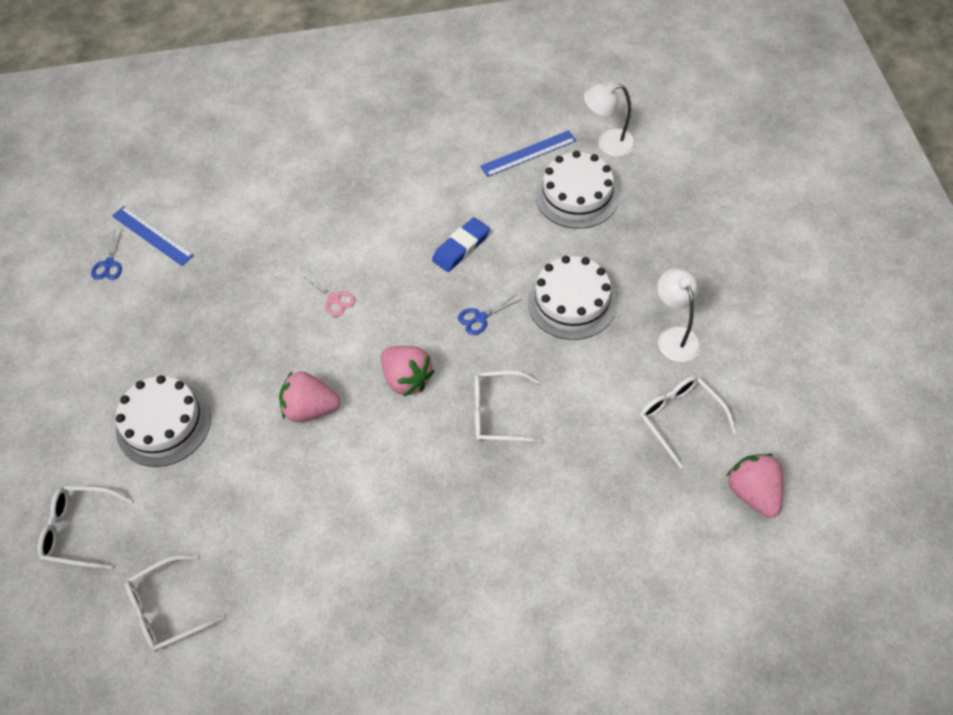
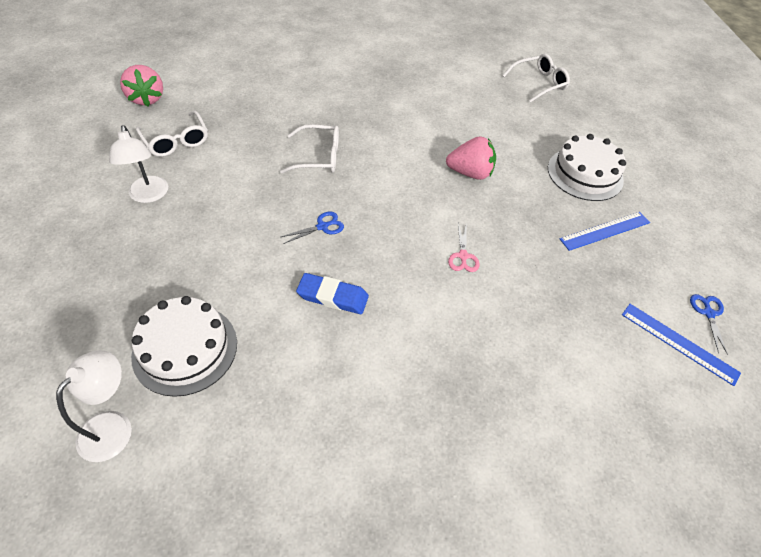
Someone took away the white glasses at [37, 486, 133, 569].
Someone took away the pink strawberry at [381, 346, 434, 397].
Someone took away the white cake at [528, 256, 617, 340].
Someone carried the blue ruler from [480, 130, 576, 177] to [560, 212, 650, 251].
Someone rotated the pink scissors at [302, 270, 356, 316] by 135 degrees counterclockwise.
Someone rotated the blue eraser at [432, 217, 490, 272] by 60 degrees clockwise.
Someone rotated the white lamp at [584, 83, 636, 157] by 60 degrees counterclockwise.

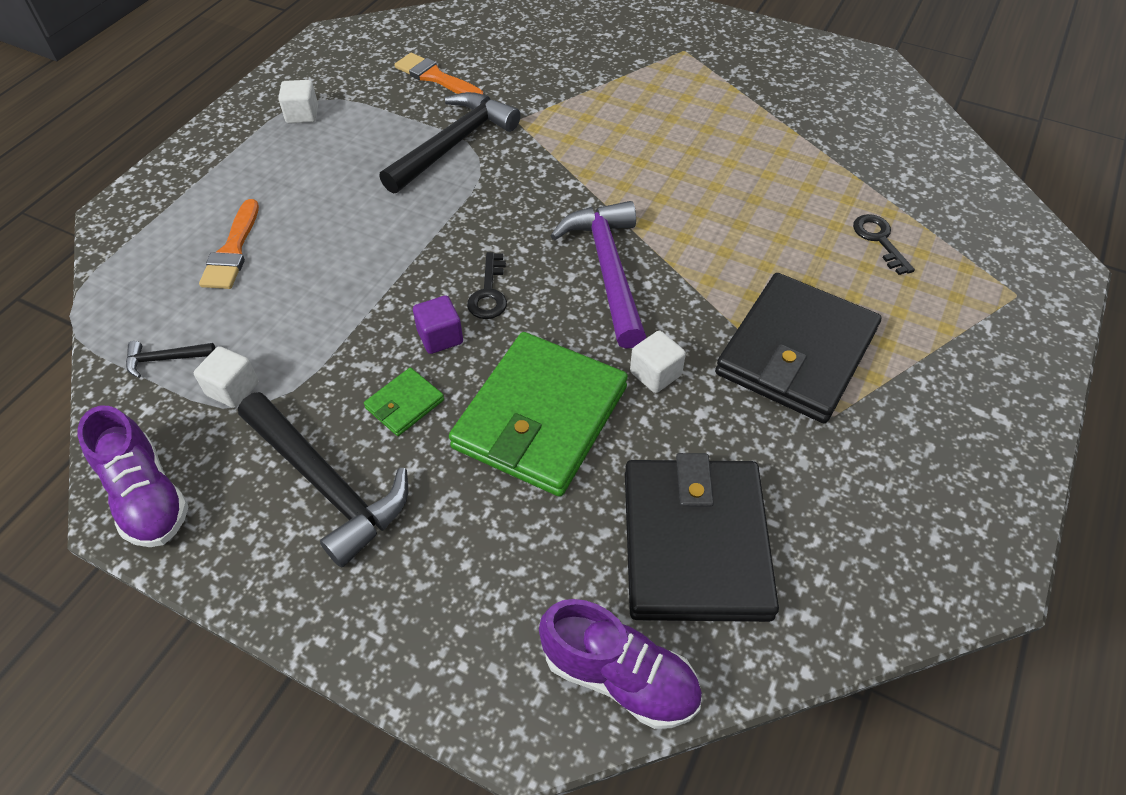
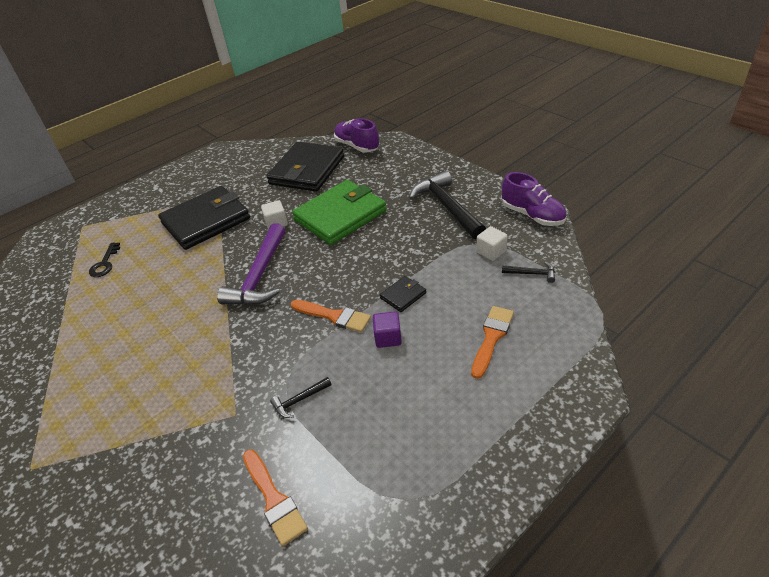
Someone took away the white cube at [278, 80, 318, 123].
Someone took away the green wallet at [364, 367, 444, 436].
Someone took away the black key at [467, 252, 507, 319].
Someone put down the orange brush at [291, 300, 371, 332].
Someone put down the black wallet at [380, 276, 426, 312].
Someone carried the purple cube from [413, 295, 463, 354] to [373, 312, 402, 348].
Someone rotated the purple shoe at [78, 406, 189, 547] by 150 degrees clockwise.
Someone scaled the black hammer at [379, 92, 521, 194] by 0.44.

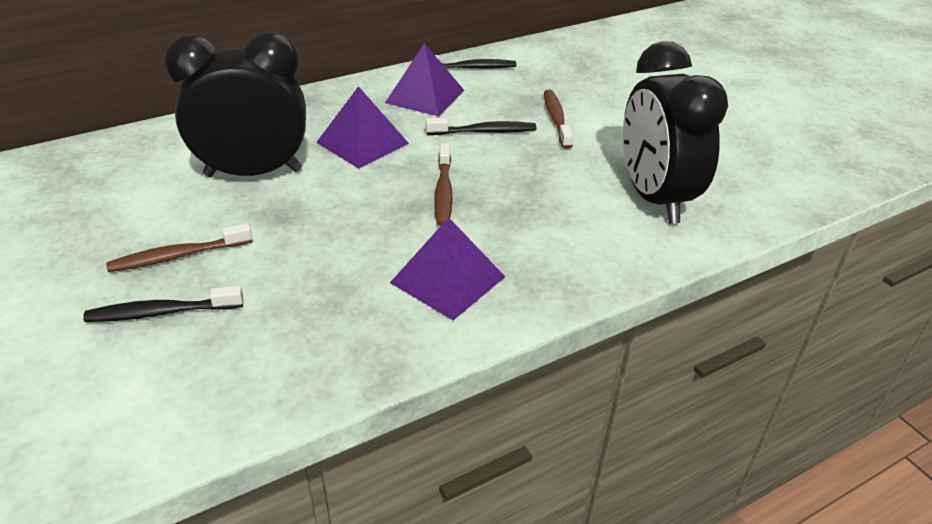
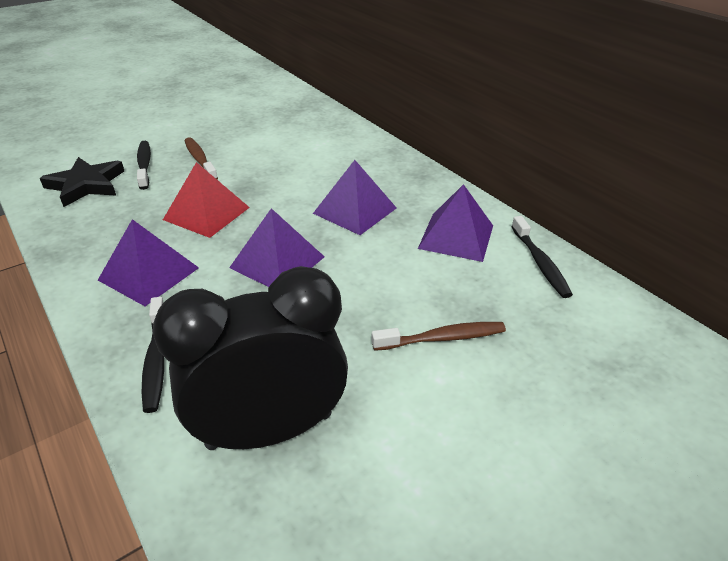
Someone took away the black clock at [164, 31, 306, 177].
Someone put down the black star at [40, 157, 124, 207].
Someone put down the red pyramid at [163, 162, 250, 238].
Someone carried the black toothbrush from [426, 118, 536, 135] to [142, 297, 164, 413].
Someone swapped the brown toothbrush at [434, 143, 453, 226] for the purple pyramid at [229, 208, 325, 287].

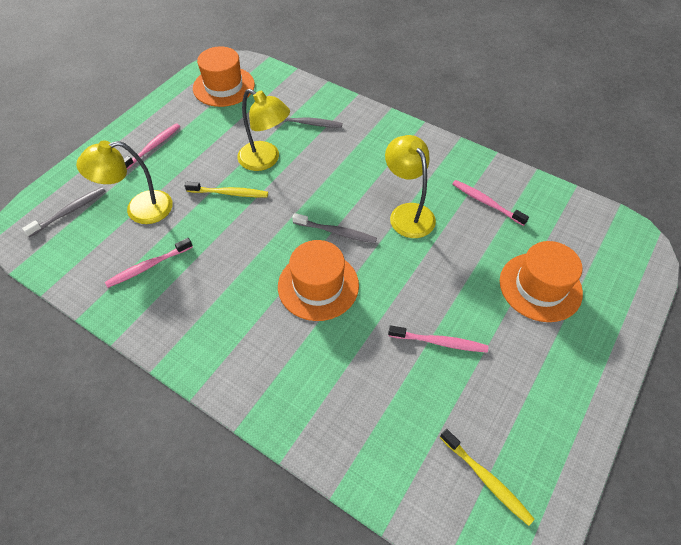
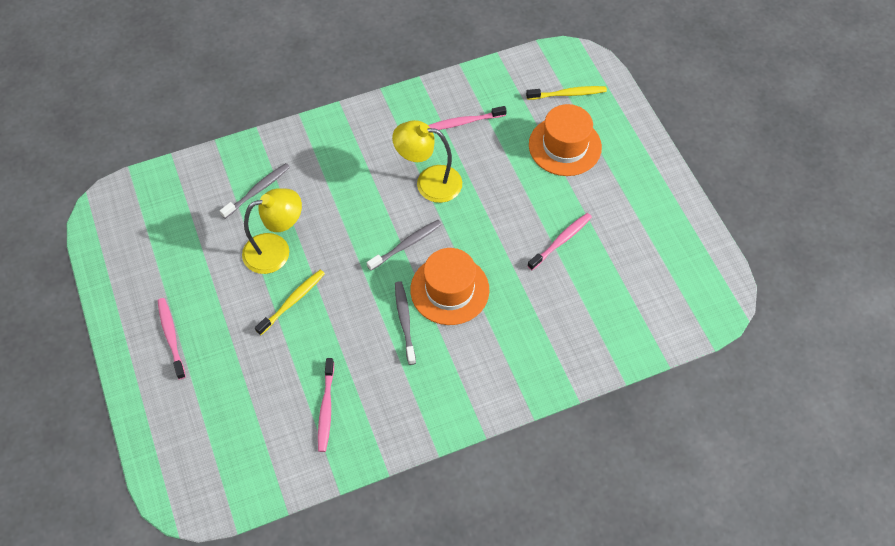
Someone took away the yellow lamp at [76, 140, 173, 224].
Someone took away the orange hat at [193, 46, 255, 107].
Someone carried the grey toothbrush from [22, 187, 105, 237] to [395, 281, 416, 365].
Someone carried the yellow toothbrush from [440, 429, 535, 526] to [526, 86, 607, 100].

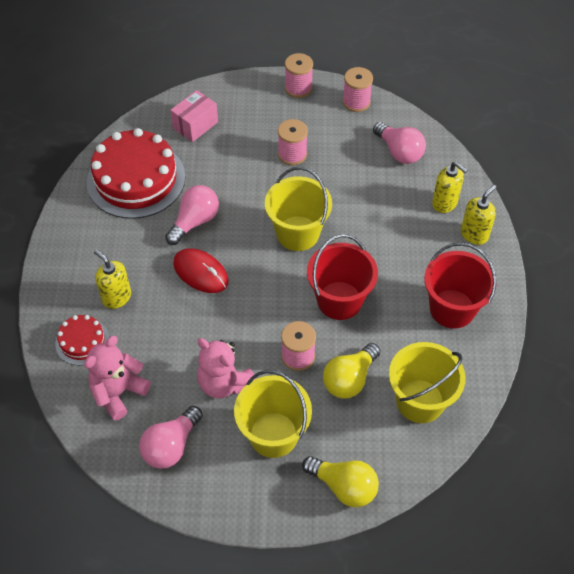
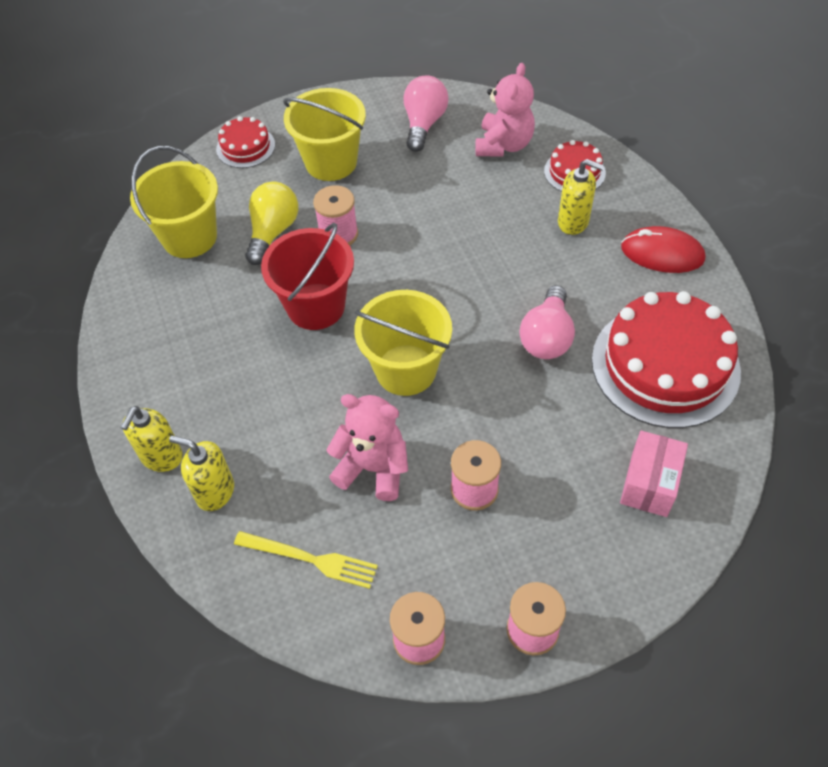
Someone took away the red bucket at [424, 242, 497, 329].
Someone carried the red mouse from [173, 248, 229, 293] to [621, 226, 705, 273].
Someone carried the pink teddy bear from [197, 338, 256, 399] to [326, 394, 408, 501].
Someone swapped the yellow light bulb at [302, 456, 379, 508] for the red cake at [216, 116, 275, 168].
Someone swapped the pink light bulb at [373, 122, 426, 164] for the yellow fork at [234, 531, 378, 589].

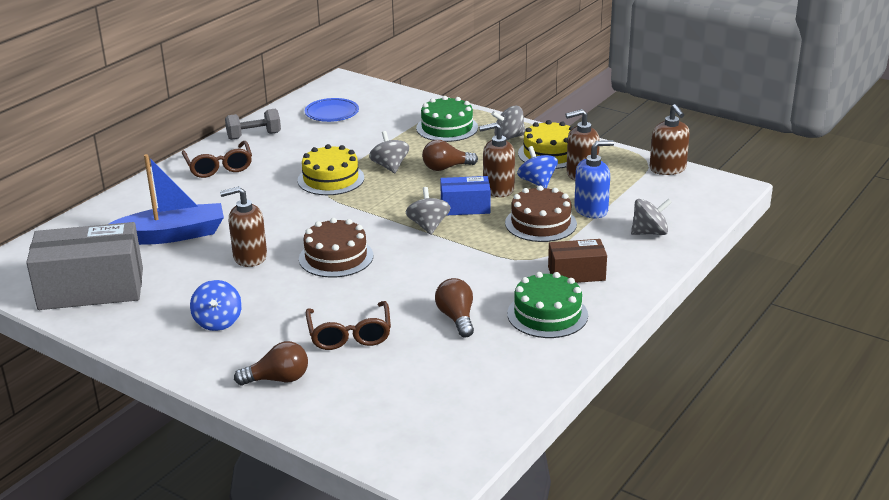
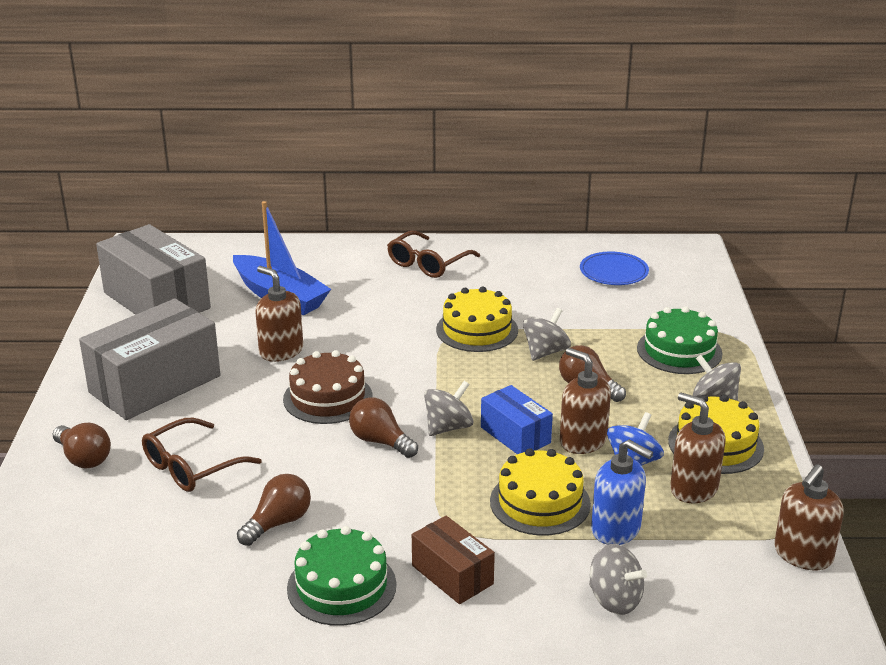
Someone took away the grey dumbbell at [225, 109, 281, 140].
Someone put down the brown light bulb at [349, 397, 418, 458].
Someone swapped the blue spinning top at [190, 280, 242, 331] for the grey box at [79, 299, 221, 420].
Someone repainted the brown cake at [505, 186, 577, 242], which became the yellow cake at [490, 448, 591, 536].

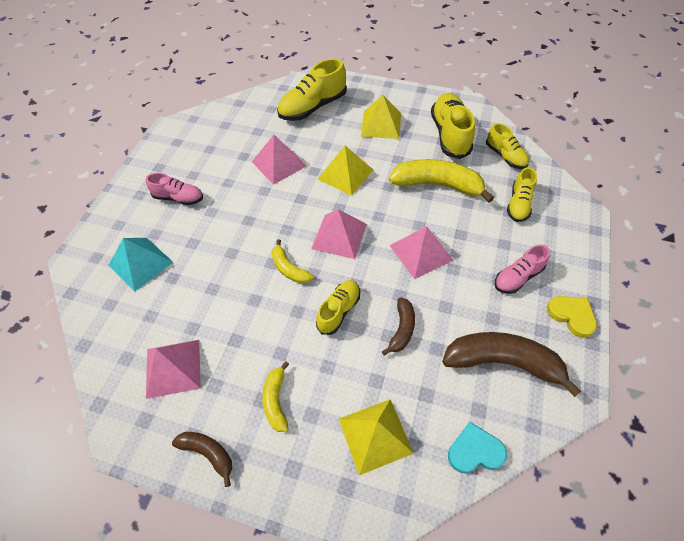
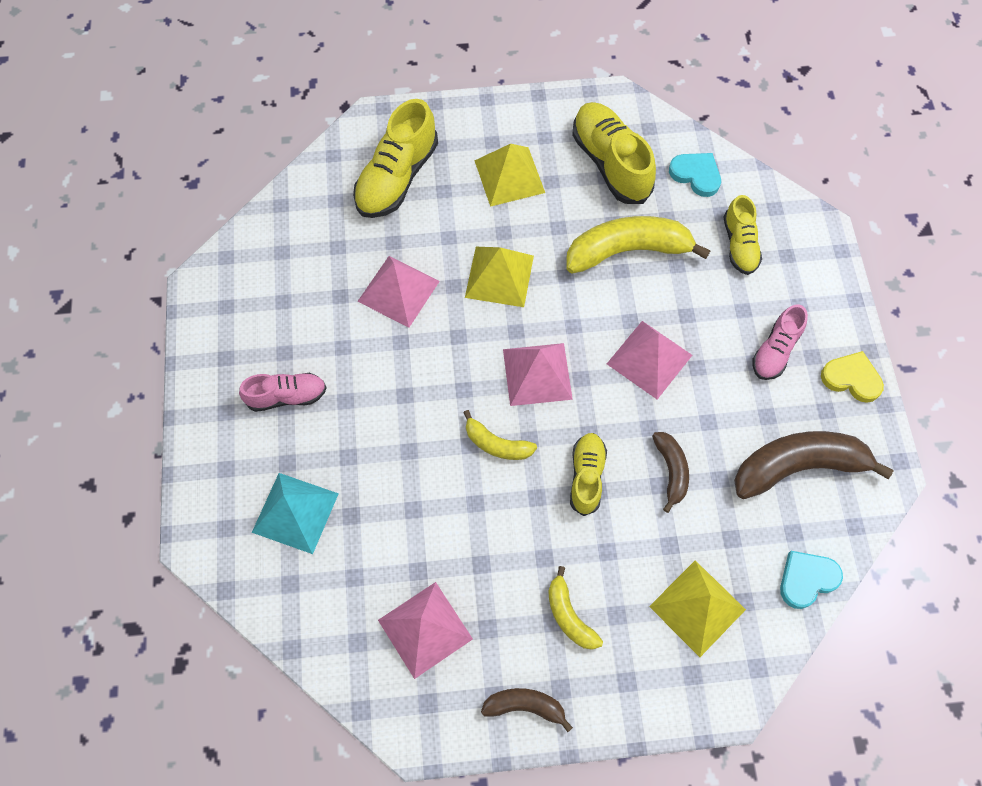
Someone swapped the yellow shoe at [486, 123, 529, 169] for the turquoise heart at [669, 153, 721, 197].

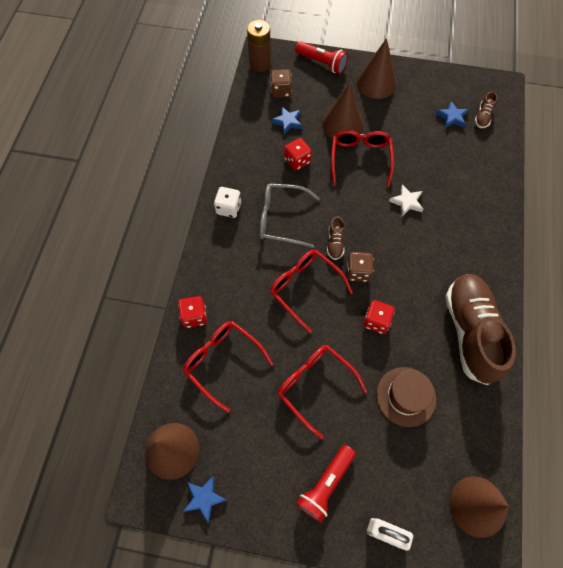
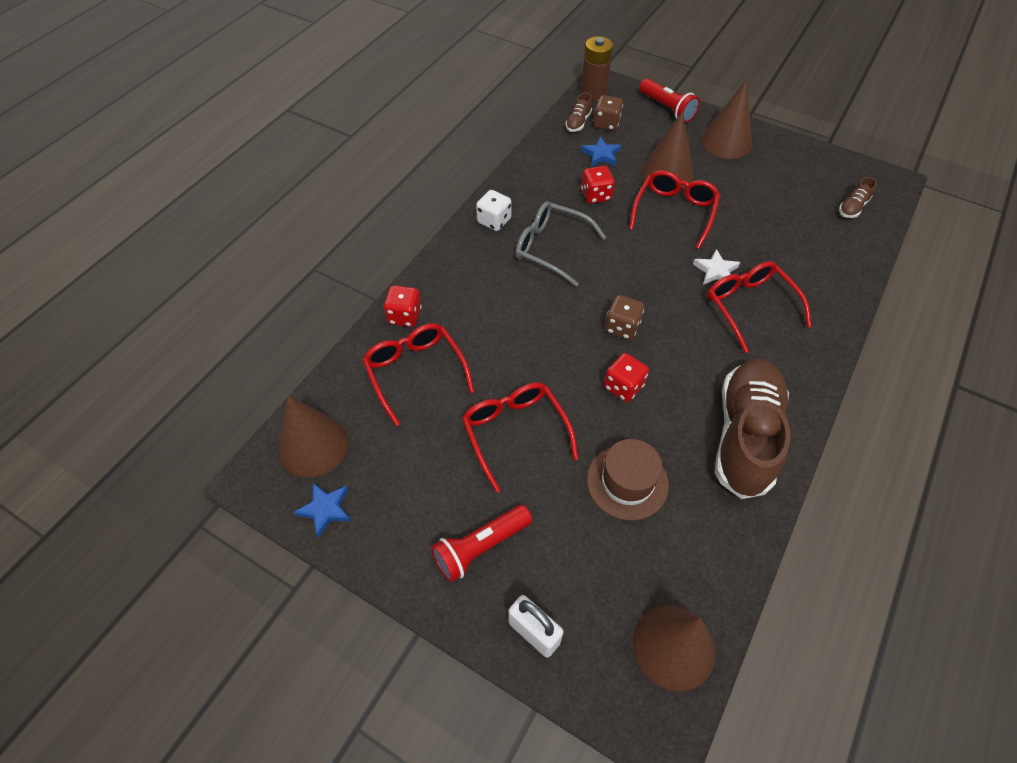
Someone took away the blue star at [436, 101, 469, 128].
Someone carried the red glasses from [270, 250, 353, 333] to [707, 261, 812, 353].
Someone carried the brown shoe from [327, 216, 344, 260] to [565, 92, 592, 132].

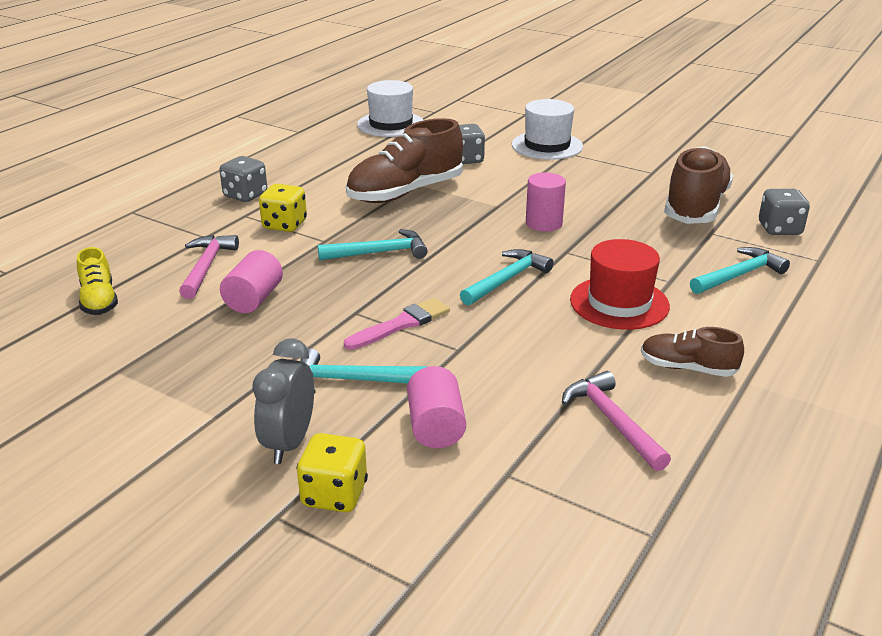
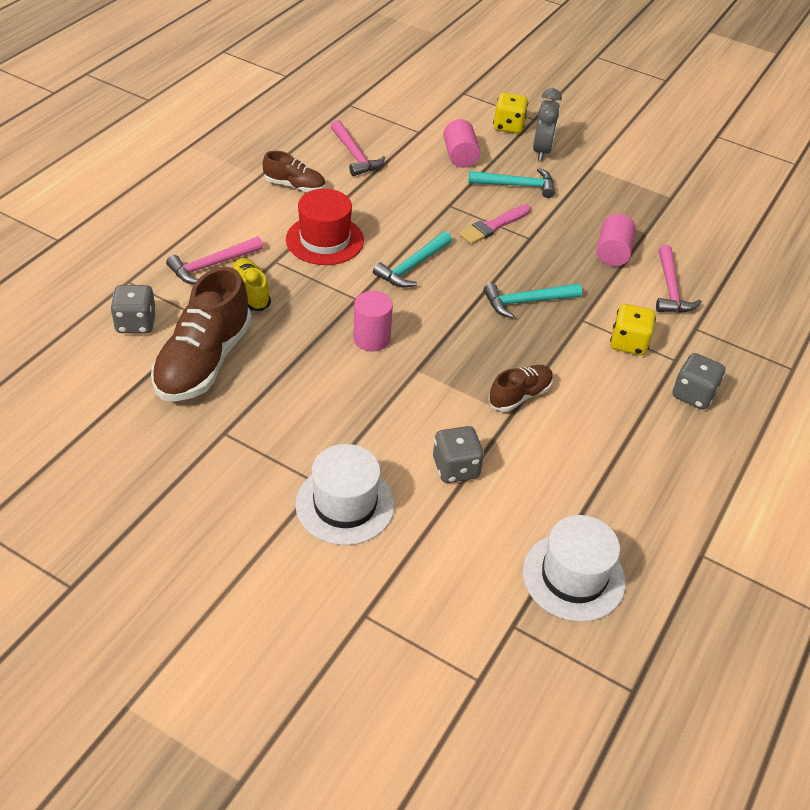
Someone carried the yellow shoe from [77, 247, 118, 315] to [232, 258, 271, 311].
Someone repainted the turquoise hammer at [690, 247, 790, 294], which became the pink hammer at [166, 236, 263, 284].
Someone scaled the brown shoe at [346, 118, 463, 203] by 0.53.

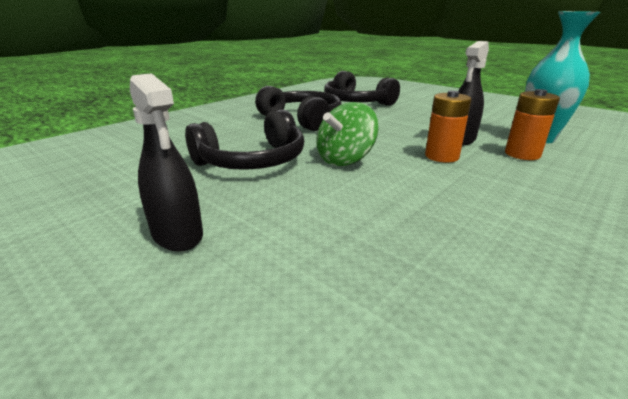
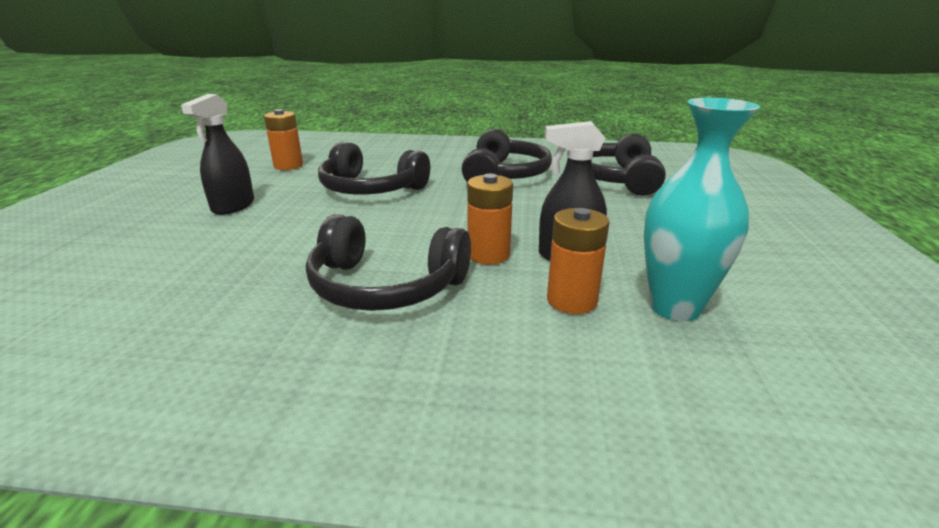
Someone took away the green spinning top at [316, 102, 378, 166].
Someone put down the orange battery at [264, 109, 303, 170].
Someone put down the black headphones at [306, 214, 471, 311].

